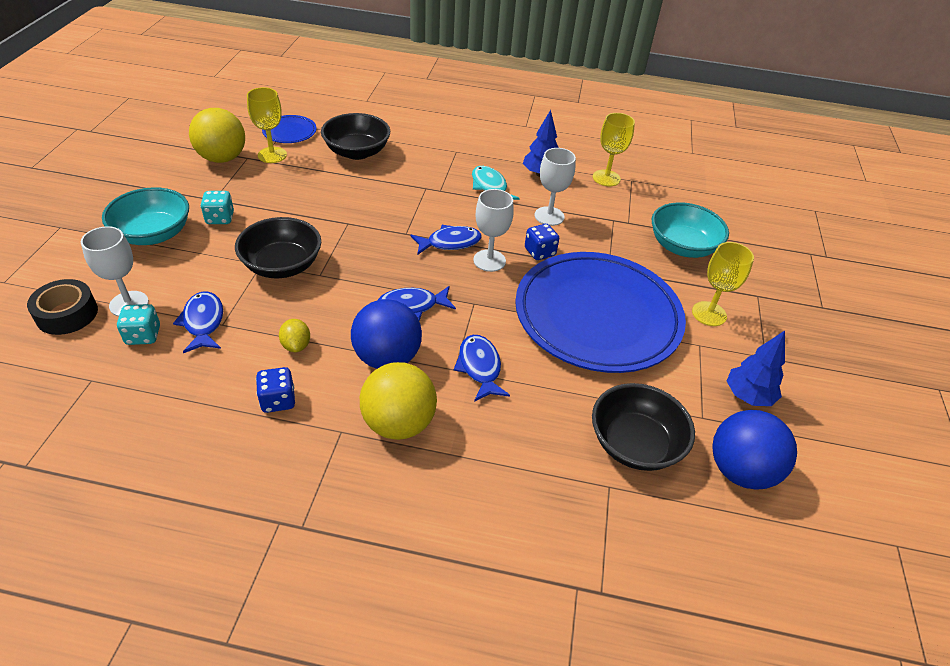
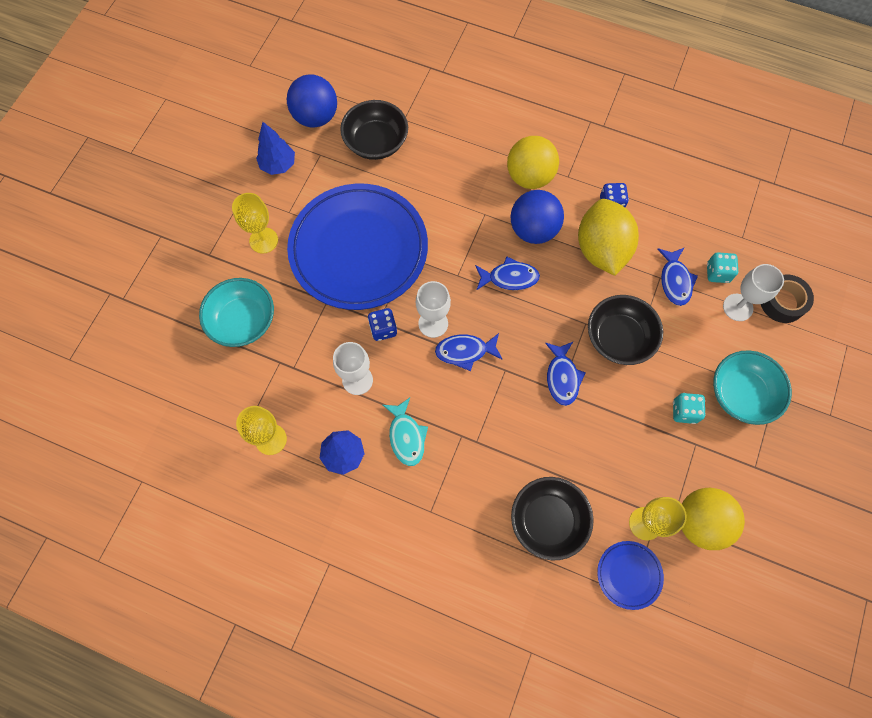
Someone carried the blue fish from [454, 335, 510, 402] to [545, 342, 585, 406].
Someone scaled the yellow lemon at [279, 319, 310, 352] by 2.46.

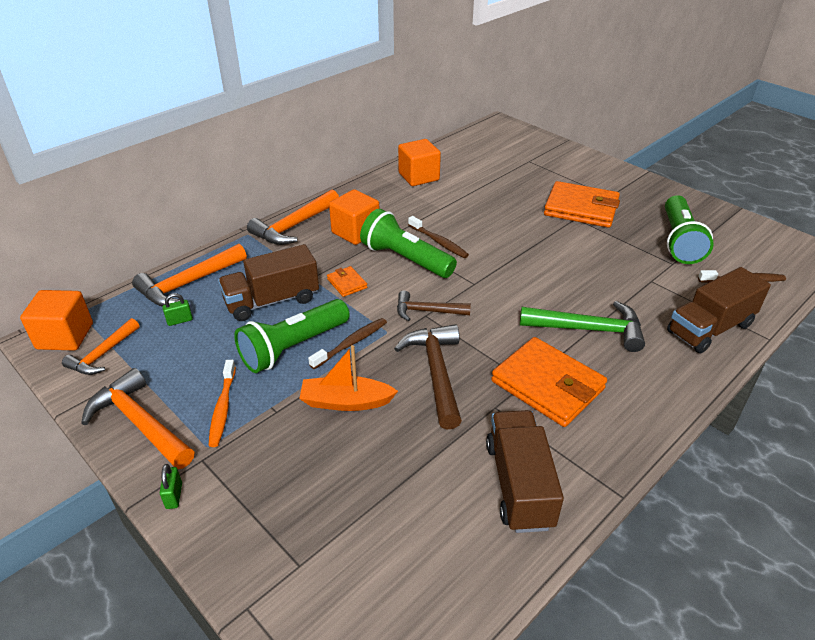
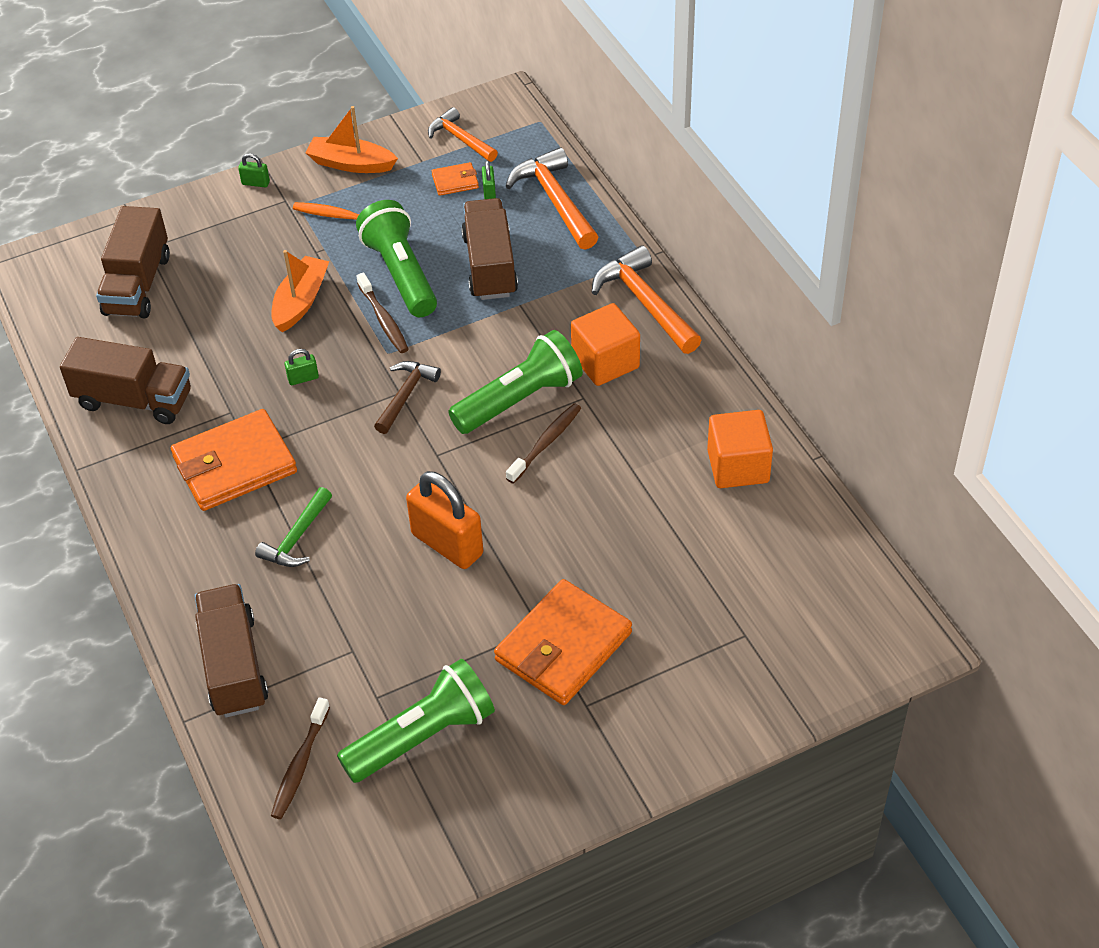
Someone took away the orange cube at [20, 290, 93, 350].
Someone put down the brown truck at [96, 206, 170, 318].
Someone put down the orange padlock at [406, 471, 483, 569].
Someone carried the orange wallet from [327, 266, 367, 297] to [432, 162, 479, 196].
Someone swapped the orange hammer at [81, 368, 194, 469] for the orange boat at [306, 106, 398, 173].
Someone swapped the brown hammer at [394, 324, 462, 430] for the green padlock at [285, 349, 319, 385].
Someone rotated the brown toothbrush at [408, 216, 469, 258] by 150 degrees clockwise.
Someone rotated the green flashlight at [665, 195, 714, 264] by 120 degrees clockwise.
Someone scaled the green hammer at [520, 301, 645, 352] by 0.64.

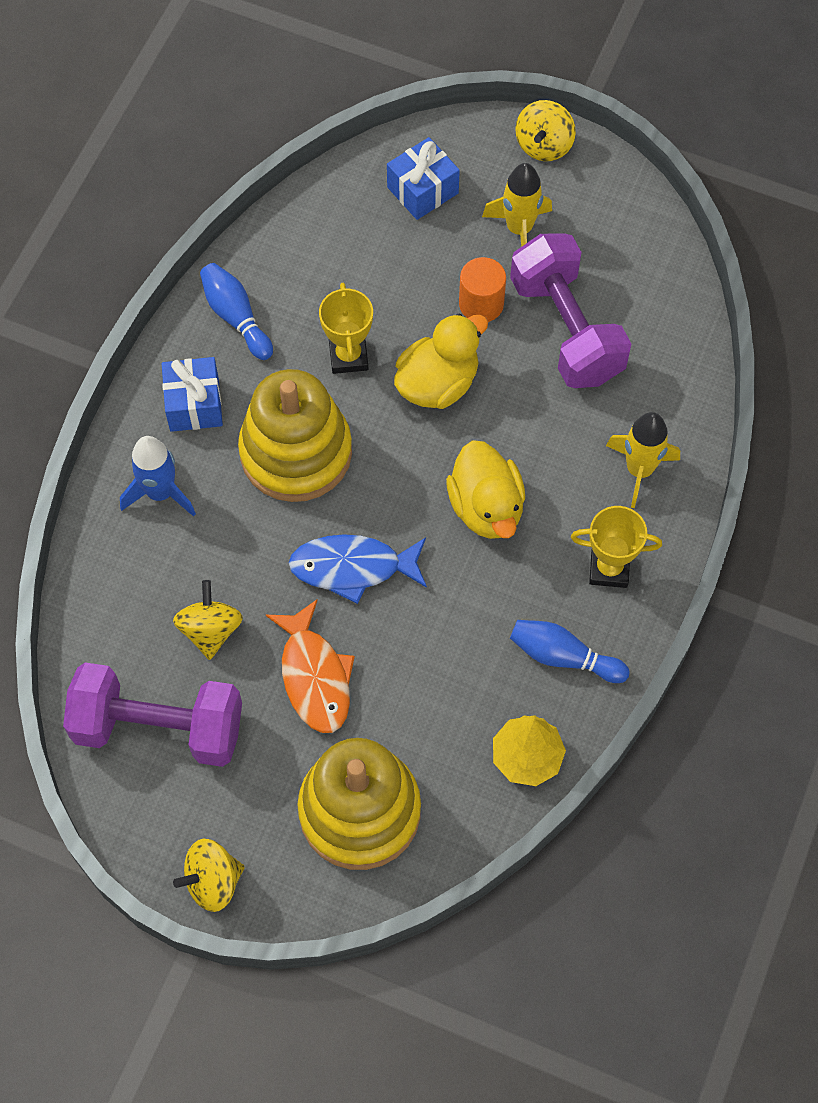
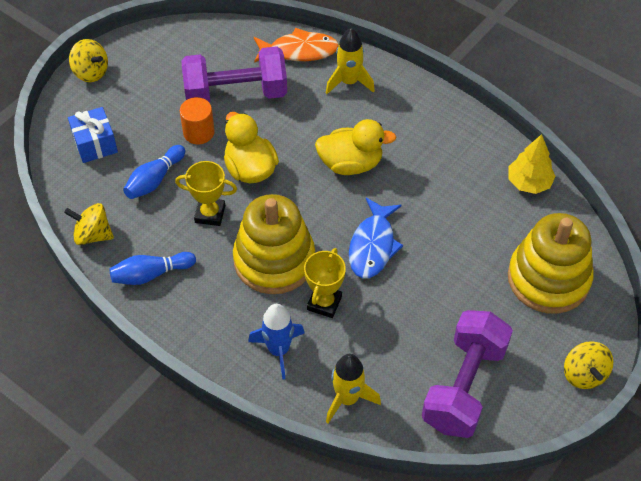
Someone took away the blue gift at [162, 357, 223, 432].
Someone carried the yellow spinning top from [173, 580, 243, 660] to [64, 203, 114, 245].
Someone carried the orange fish from [266, 599, 355, 733] to [254, 28, 339, 63].
Someone carried the yellow rocket from [482, 163, 552, 247] to [326, 354, 381, 423].
Someone carried the blue bowling pin from [510, 620, 629, 683] to [123, 145, 185, 199].
Someone carried the yellow trophy from [571, 506, 662, 588] to [304, 248, 346, 318].

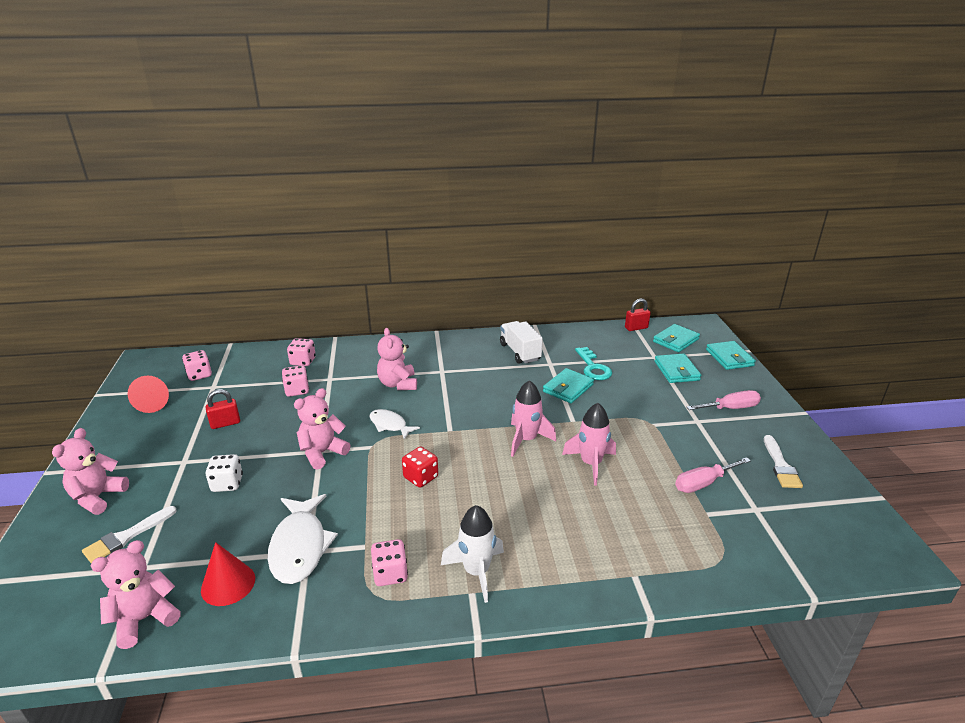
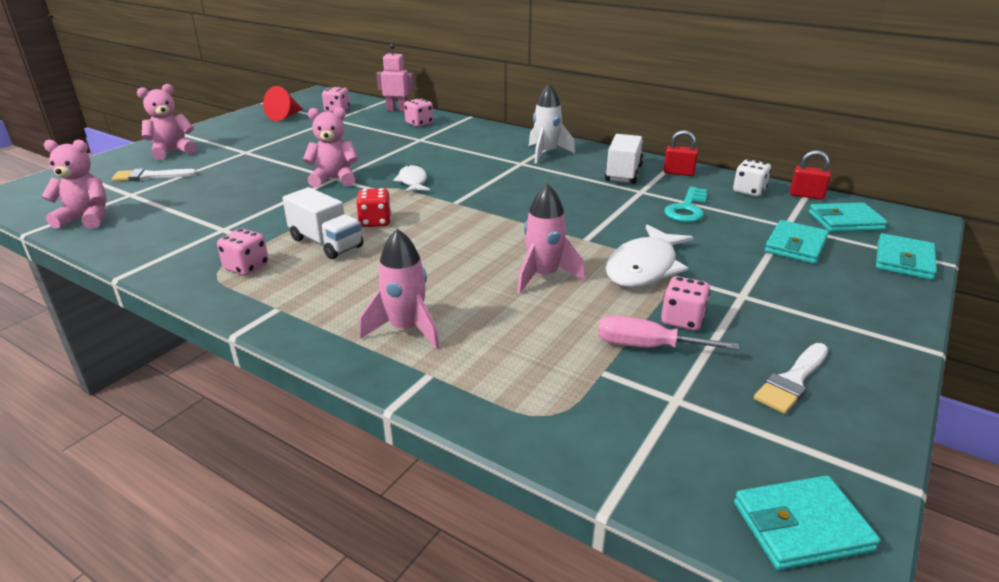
Someone took away the red cone at [201, 542, 255, 606].
Someone took away the pink teddy bear at [377, 328, 417, 390].
Someone took away the pink screwdriver at [687, 390, 761, 410].
Someone put down the white truck at [282, 187, 363, 259].
Someone put down the pink robot at [376, 44, 414, 112].
Someone carried the red padlock from [205, 389, 240, 429] to [663, 130, 698, 176].
Someone carried the white dice from [205, 454, 243, 492] to [733, 159, 771, 196].
Someone carried the white fish from [268, 494, 338, 584] to [606, 225, 694, 288].
Someone carried the pink dice from [282, 365, 309, 397] to [661, 276, 710, 331].
Someone carried the white rocket from [441, 505, 504, 603] to [529, 84, 575, 164].
Someone carried the pink rocket from [511, 380, 556, 457] to [360, 229, 440, 349].
Someone carried the turquoise wallet from [543, 368, 594, 403] to [734, 475, 880, 570].

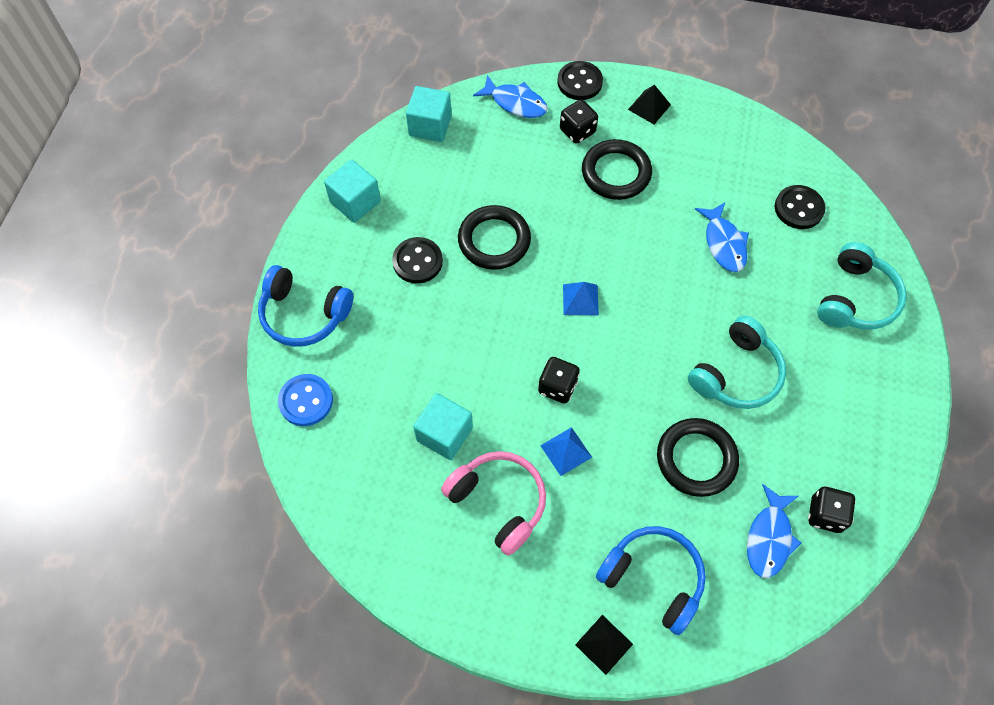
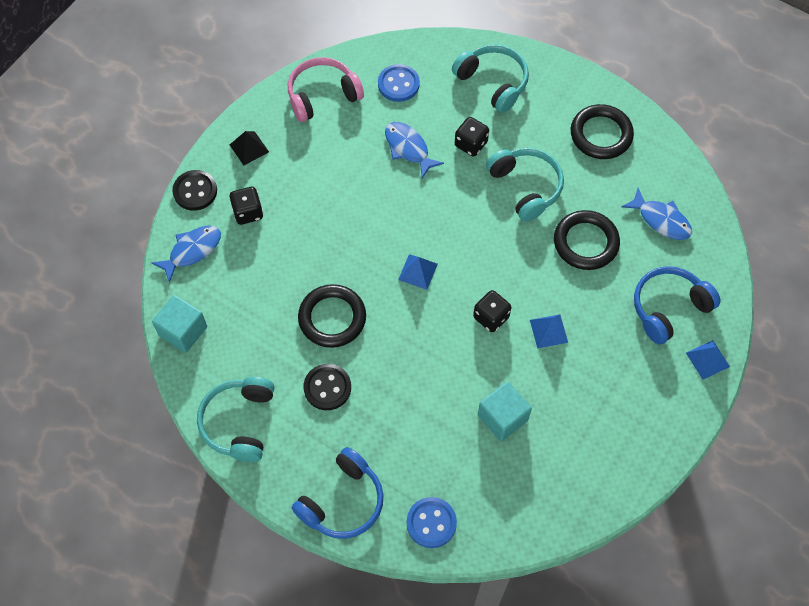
Someone carried the pink headphones from [441, 451, 546, 556] to [288, 57, 364, 122].
Someone carried the black ring from [582, 139, 652, 200] to [571, 104, 634, 159].
Someone carried the black dice from [808, 486, 856, 533] to [455, 117, 489, 157].
Someone swapped the turquoise cube at [324, 159, 381, 223] for the turquoise headphones at [197, 377, 274, 462].
Someone repainted the black pyramid at [575, 615, 633, 675], which became the blue pyramid at [686, 340, 730, 379].
Someone repainted the black button at [775, 185, 826, 229], which became the blue button at [378, 64, 420, 102].
Someone rotated the blue fish at [695, 202, 749, 272] by 135 degrees counterclockwise.

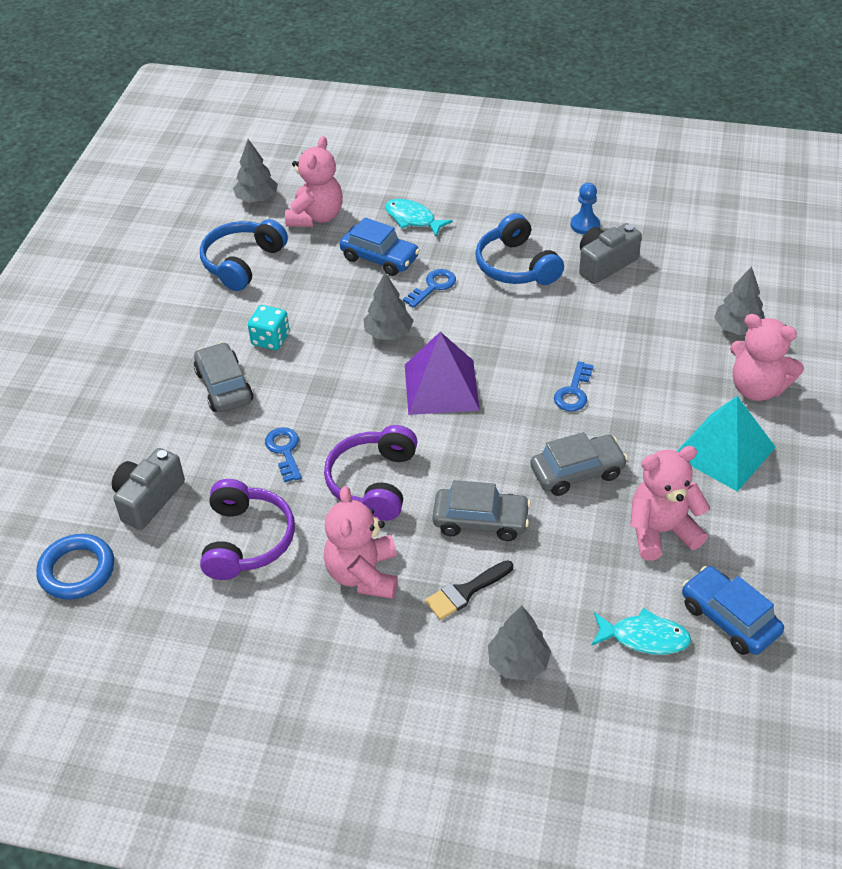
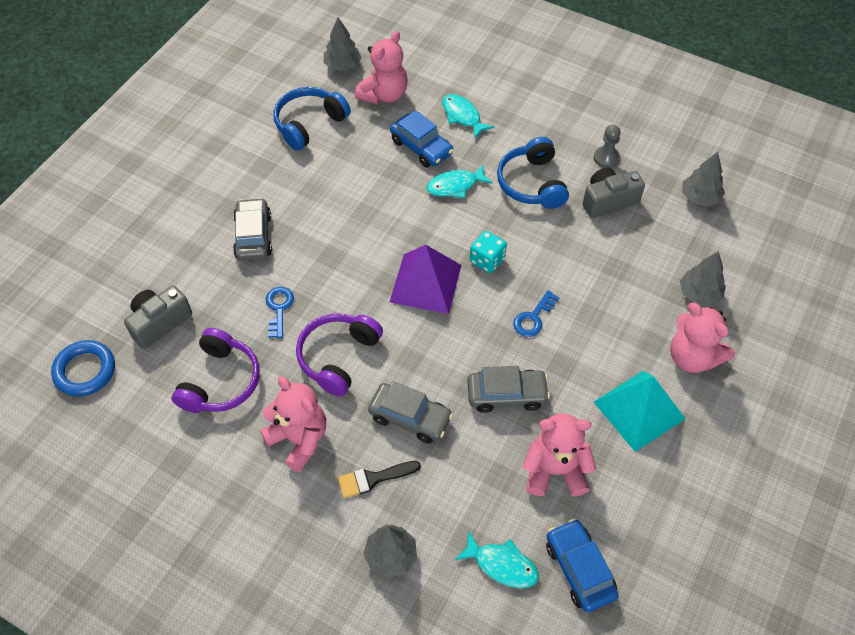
Someone carried the turquoise dice from [248, 305, 289, 350] to [470, 231, 507, 273].
Someone carried the grey tree from [363, 273, 414, 340] to [682, 152, 725, 207].
Someone swapped the blue key at [403, 269, 456, 308] for the turquoise fish at [427, 165, 493, 198].
Someone repainted the blue pawn at [571, 183, 600, 234], which became the grey pawn at [594, 125, 621, 168].
Someone rotated the pink teddy bear at [324, 486, 398, 599] by 120 degrees clockwise.

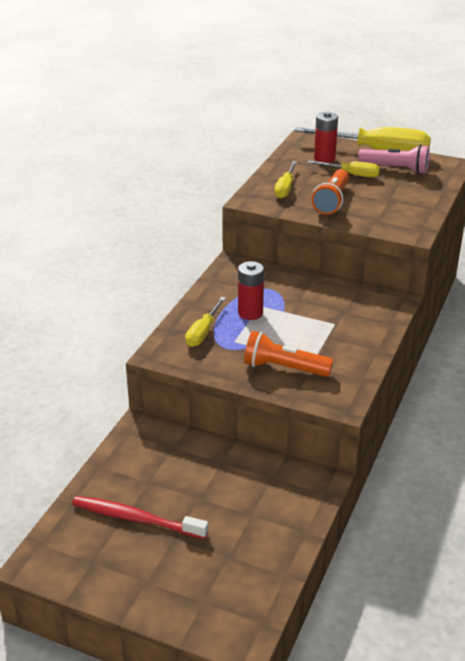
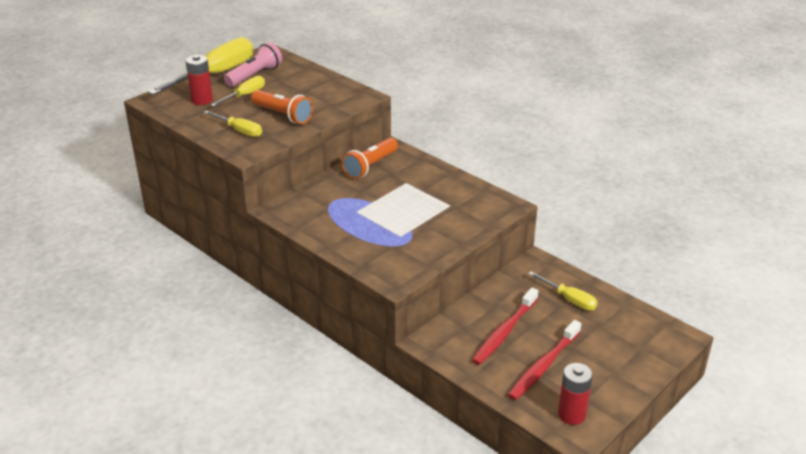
Someone put down the red toothbrush at [472, 288, 538, 365].
Someone carried the yellow screwdriver from [185, 297, 226, 347] to [528, 271, 597, 310].
Someone carried the red battery from [238, 261, 264, 320] to [558, 363, 593, 425].
Someone carried the orange flashlight from [244, 331, 333, 377] to [341, 138, 398, 179].

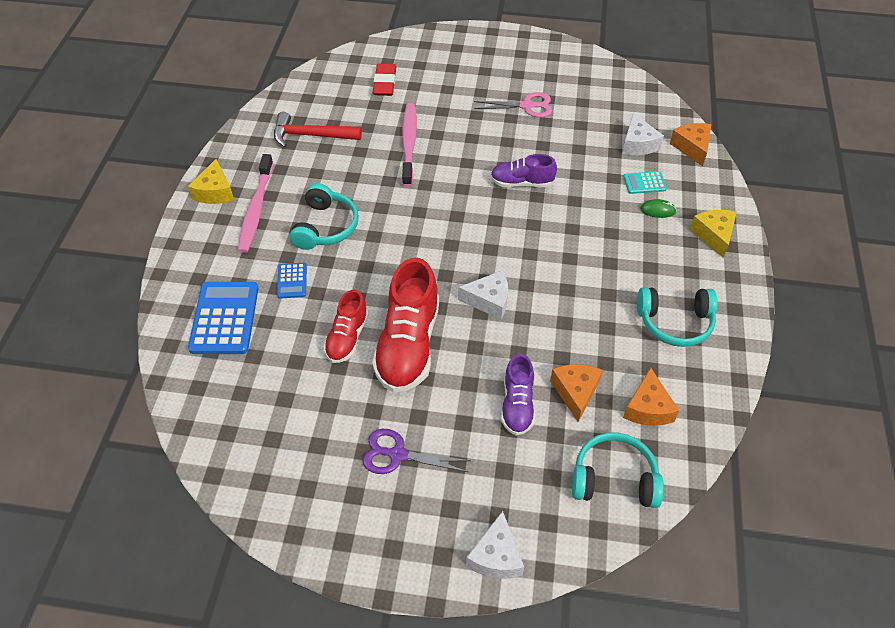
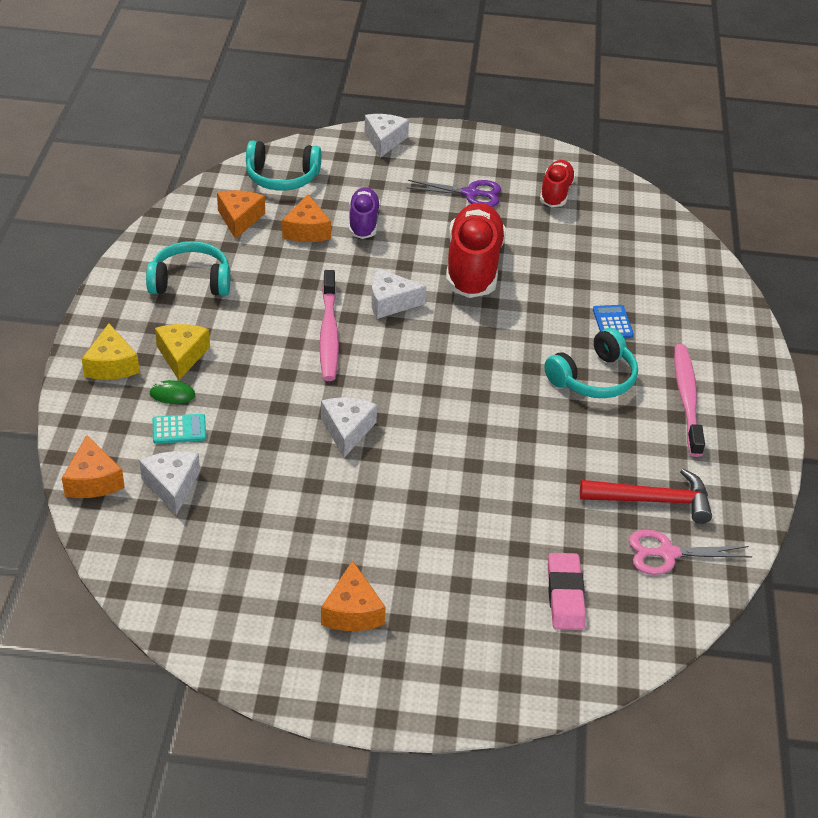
Someone took away the blue calculator at [188, 282, 258, 354].
Someone put down the orange cheese at [321, 560, 386, 631].
Someone carried the yellow cheese from [188, 159, 234, 204] to [155, 324, 210, 380].
Someone carried the red shoe from [324, 290, 369, 363] to [540, 160, 576, 207].
Someone carried the pink toothbrush from [402, 103, 417, 186] to [319, 270, 339, 381].
Someone carried the pink scissors from [474, 92, 552, 118] to [629, 530, 752, 575].
Someone swapped the purple shoe at [490, 154, 557, 187] for the white cheese at [321, 397, 377, 458].
Someone repainted the red eraser at [373, 64, 396, 96], which became the pink eraser at [548, 553, 586, 630].
Someone rotated the turquoise headphones at [290, 183, 359, 250] by 135 degrees counterclockwise.

